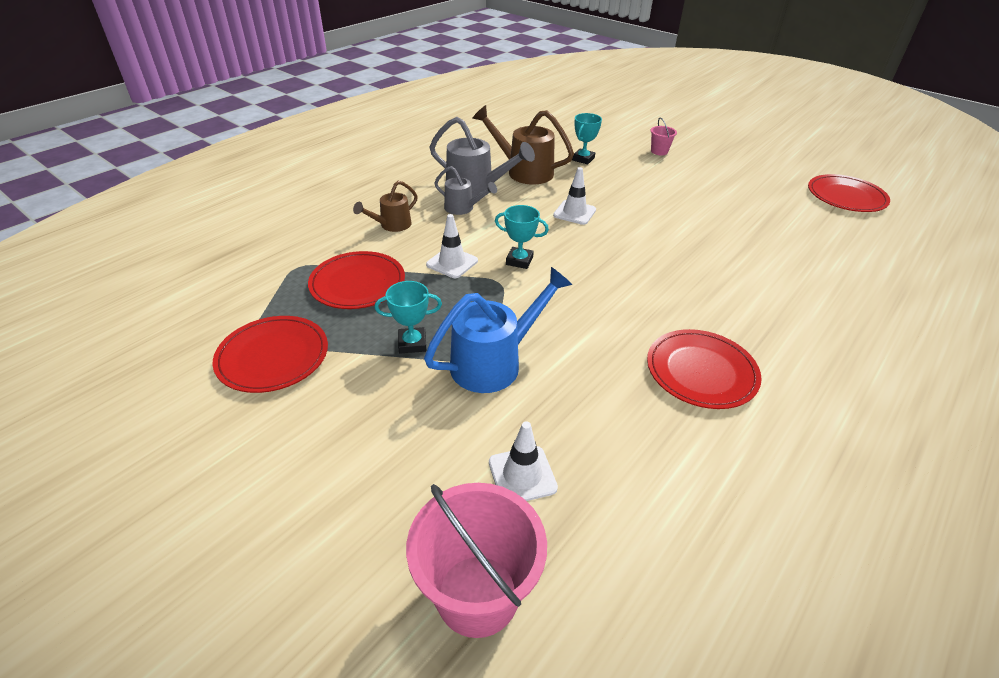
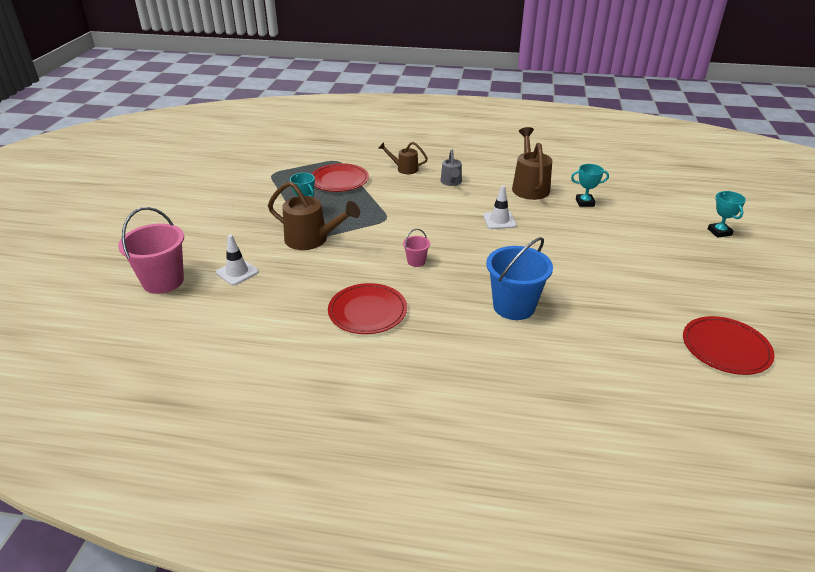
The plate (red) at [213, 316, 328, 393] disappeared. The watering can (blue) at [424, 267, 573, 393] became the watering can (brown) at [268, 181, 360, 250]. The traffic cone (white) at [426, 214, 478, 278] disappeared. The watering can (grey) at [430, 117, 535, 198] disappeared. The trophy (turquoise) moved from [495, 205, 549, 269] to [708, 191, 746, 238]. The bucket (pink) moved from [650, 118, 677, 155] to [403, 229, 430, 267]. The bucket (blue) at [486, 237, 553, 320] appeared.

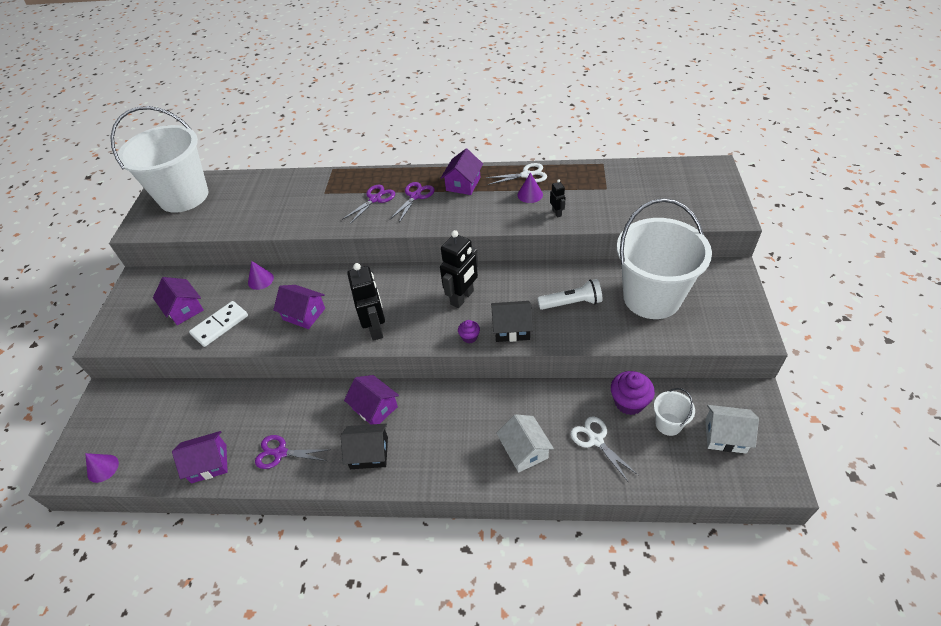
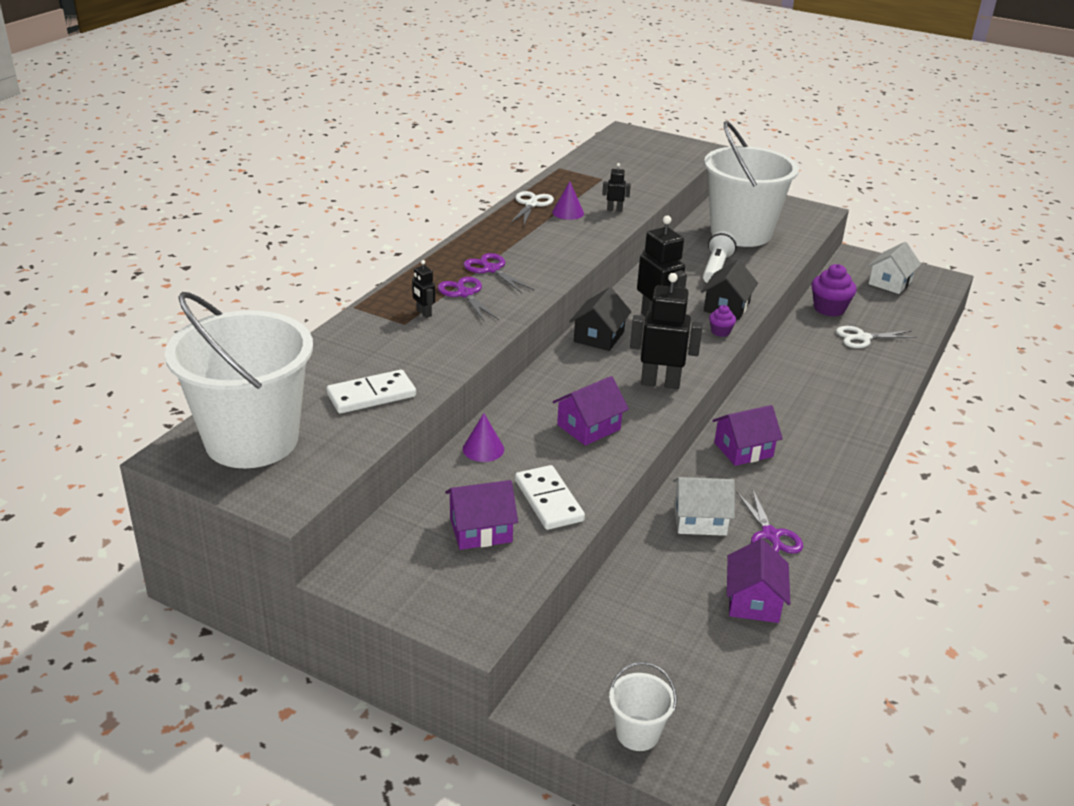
The cone (purple) at [85, 453, 119, 483] disappeared. The scissors (purple) at [255, 435, 328, 469] turned 45 degrees counterclockwise. The house (black) moved from [341, 424, 388, 469] to [569, 287, 631, 351]. The house (purple) at [441, 149, 483, 195] disappeared. The house (white) moved from [496, 414, 554, 472] to [673, 477, 735, 536]. The bucket (white) moved from [654, 388, 695, 436] to [609, 662, 677, 751]. The domino (white) at [326, 370, 416, 414] appeared. The robot (black) at [412, 260, 435, 318] appeared.

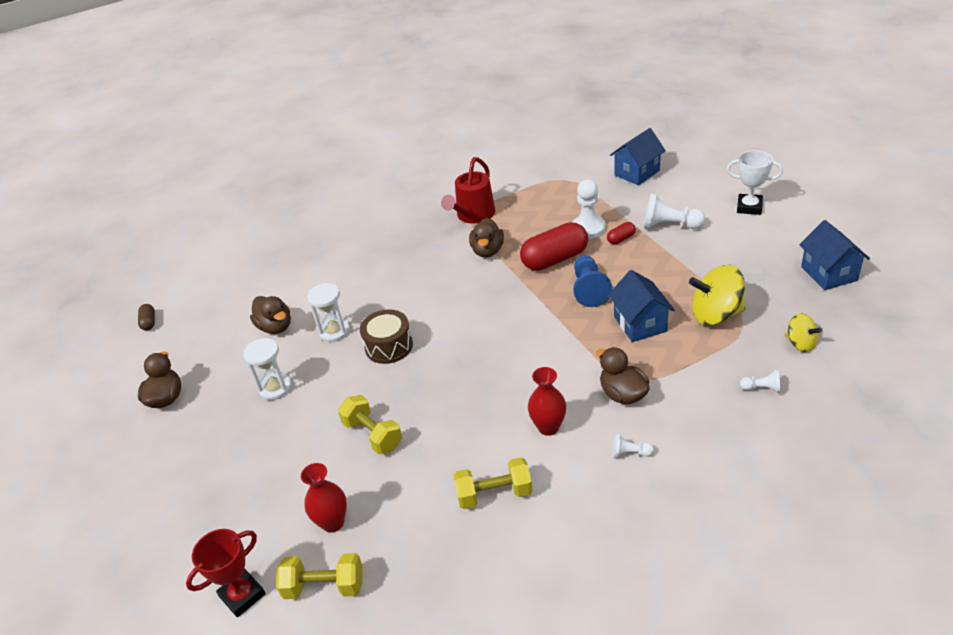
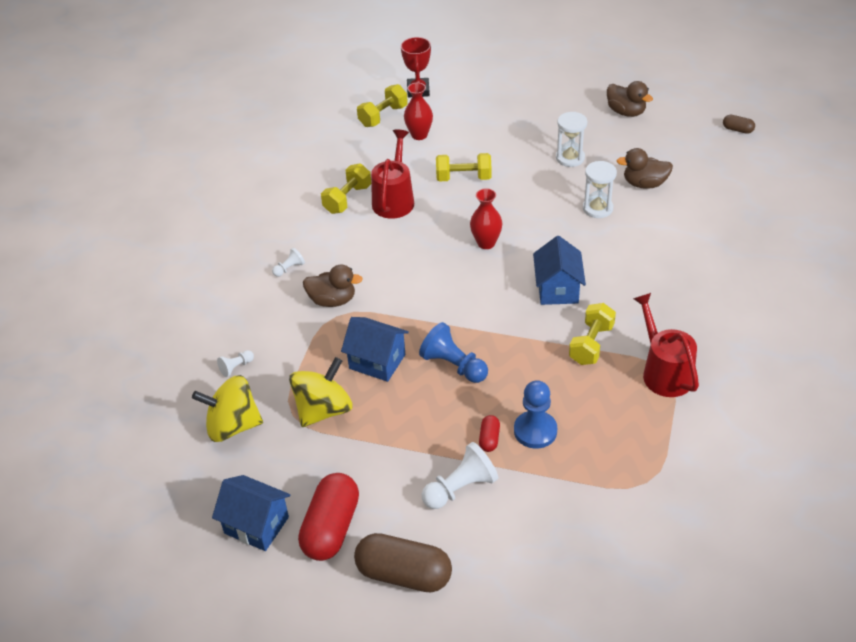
The drum (brown) at [360, 309, 413, 364] disappeared. The duck (brown) at [469, 218, 504, 258] was replaced by the dumbbell (yellow) at [569, 303, 616, 365]. The capsule (red) moved from [520, 222, 588, 271] to [298, 473, 359, 561]. The vase (red) moved from [528, 367, 566, 436] to [470, 188, 502, 249]. The pawn (white) at [573, 179, 606, 239] became the pawn (blue) at [514, 380, 557, 448]. The house (blue) moved from [610, 128, 666, 185] to [533, 236, 586, 305]. The trophy (white) at [726, 150, 783, 215] was replaced by the capsule (brown) at [354, 533, 452, 592]. The spinning top (yellow) at [785, 313, 822, 352] changed to 1.76 times the size. The watering can (red) at [371, 130, 414, 219] appeared.

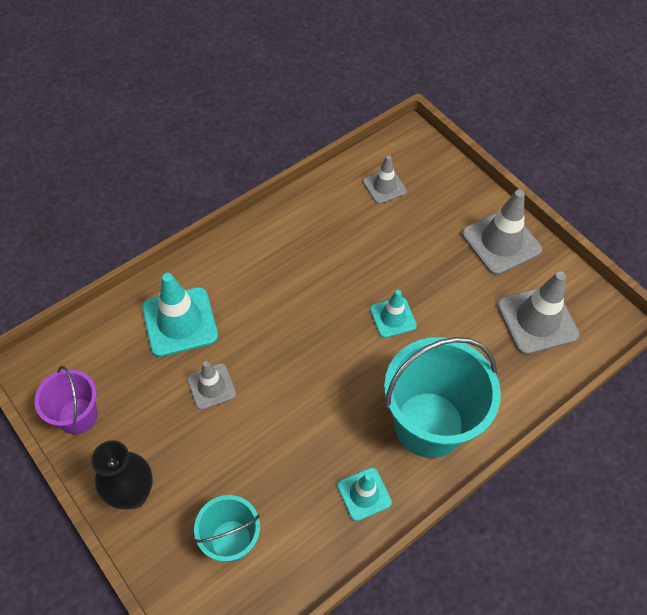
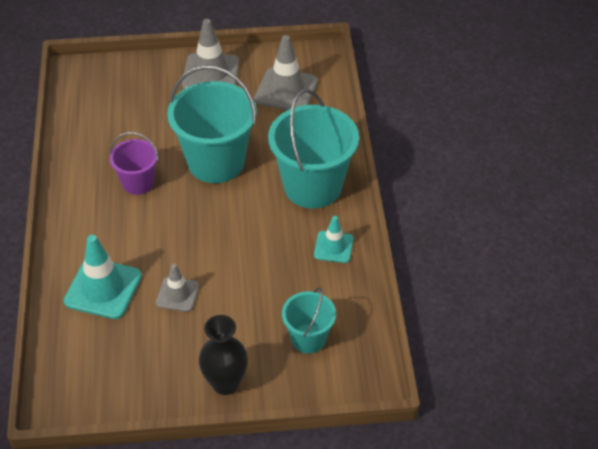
The bucket (purple) moved from [34, 366, 97, 434] to [109, 132, 159, 195]. The traffic cone (grey) at [363, 155, 407, 204] disappeared. The traffic cone (turquoise) at [370, 290, 417, 338] was replaced by the bucket (turquoise) at [167, 65, 257, 183].

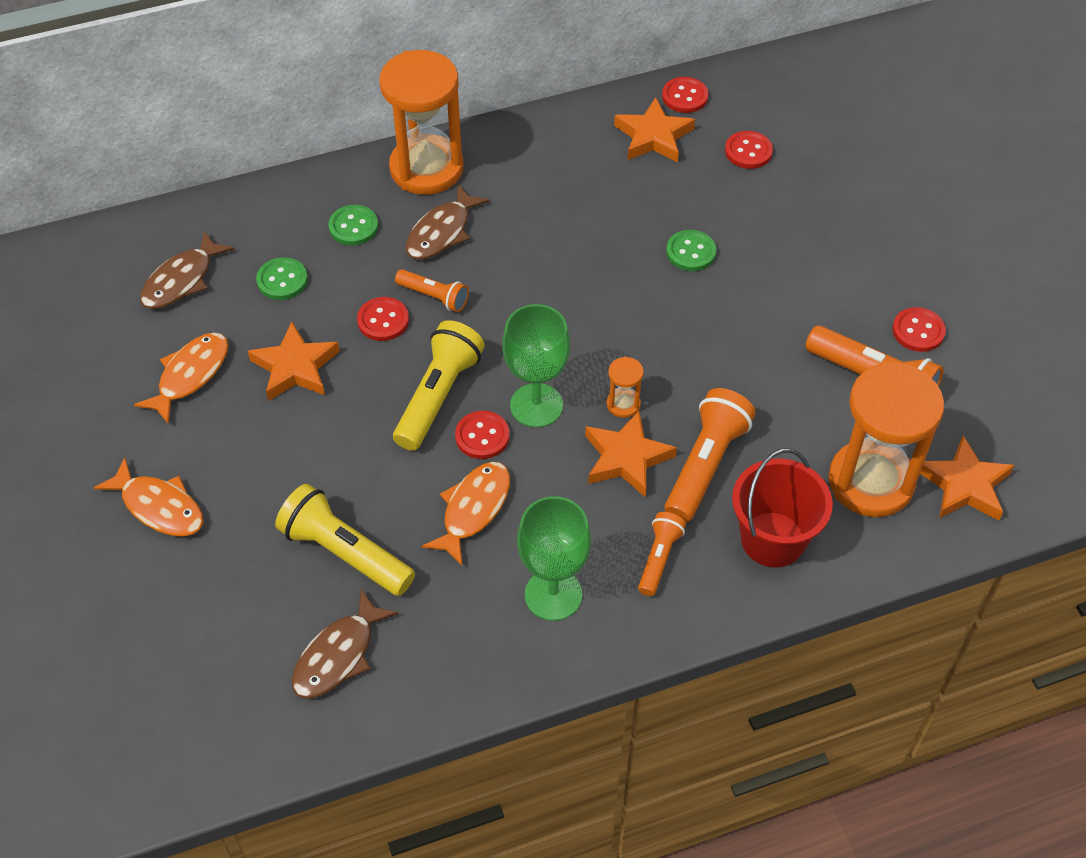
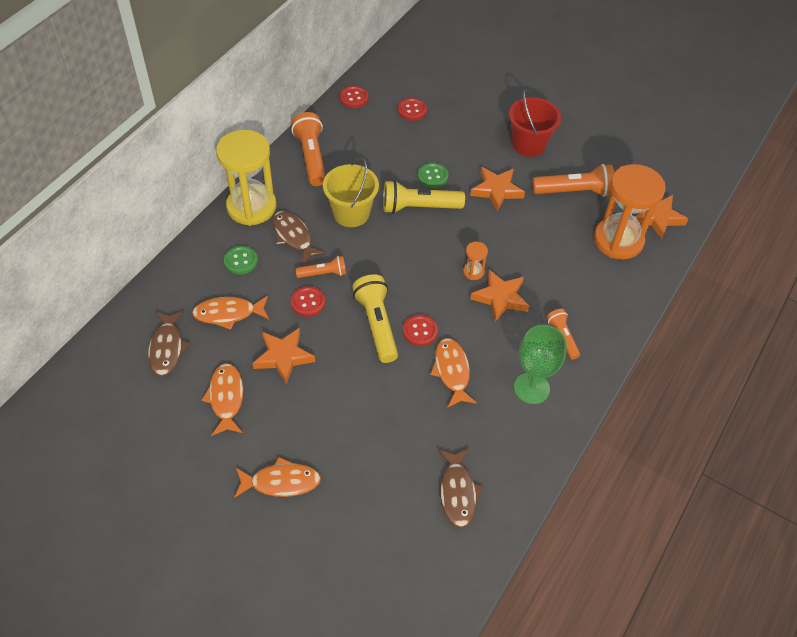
The button (green) at [256, 257, 308, 300] was replaced by the fish (orange) at [192, 296, 269, 330]. The flashlight (yellow) moved from [275, 484, 415, 596] to [383, 180, 465, 214]. The hourglass (orange) at [379, 50, 463, 195] became the hourglass (yellow) at [216, 130, 276, 226]. The fish (brown) at [406, 185, 490, 260] turned 150 degrees clockwise. The goblet (green) at [502, 304, 570, 427] disappeared. The star (orange) moved from [614, 97, 695, 163] to [470, 167, 525, 212]. The flashlight (orange) moved from [665, 388, 756, 523] to [291, 112, 325, 186]. The bucket (red) moved from [732, 448, 833, 567] to [509, 89, 561, 157]. The button (red) at [892, 307, 946, 352] disappeared. The bucket (yellow) at [323, 157, 379, 227] appeared.

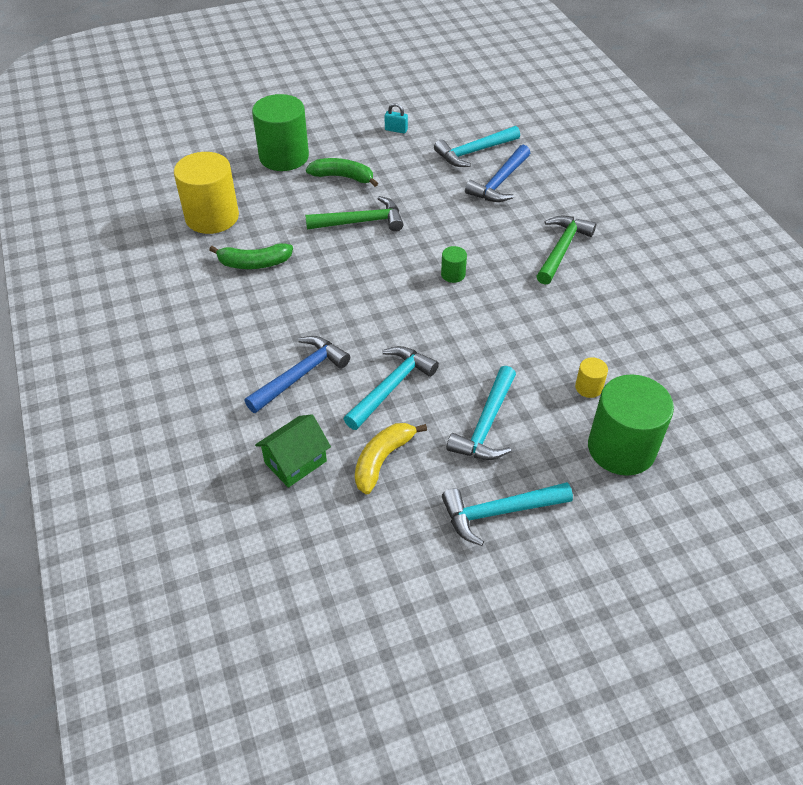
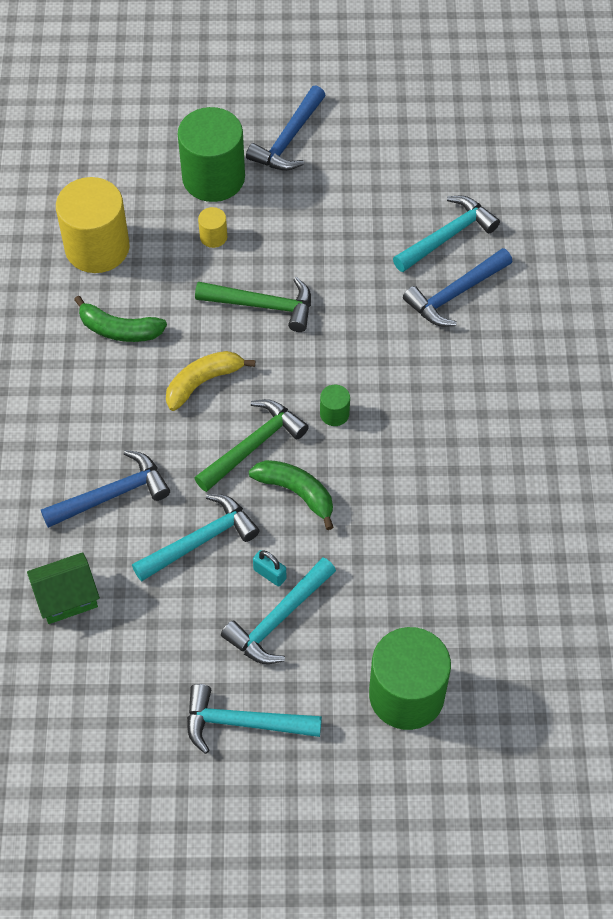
The banana (green) moved from [306, 158, 378, 187] to [249, 460, 333, 530]. The banana (yellow) moved from [355, 423, 427, 494] to [166, 351, 255, 411]. The padlock (turquoise) moved from [385, 103, 408, 133] to [253, 550, 286, 587]. The hammer (turquoise) at [434, 126, 520, 167] turned 150 degrees clockwise. The hammer (green) moved from [536, 216, 596, 285] to [194, 399, 309, 492]. The cylinder (yellow) moved from [575, 358, 608, 398] to [198, 207, 227, 248]. The hammer (blue) at [246, 86, 325, 171] appeared.

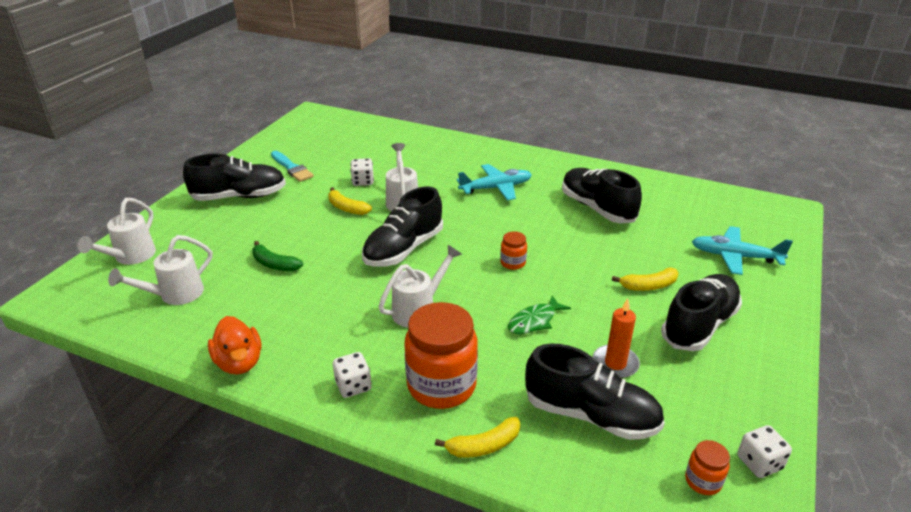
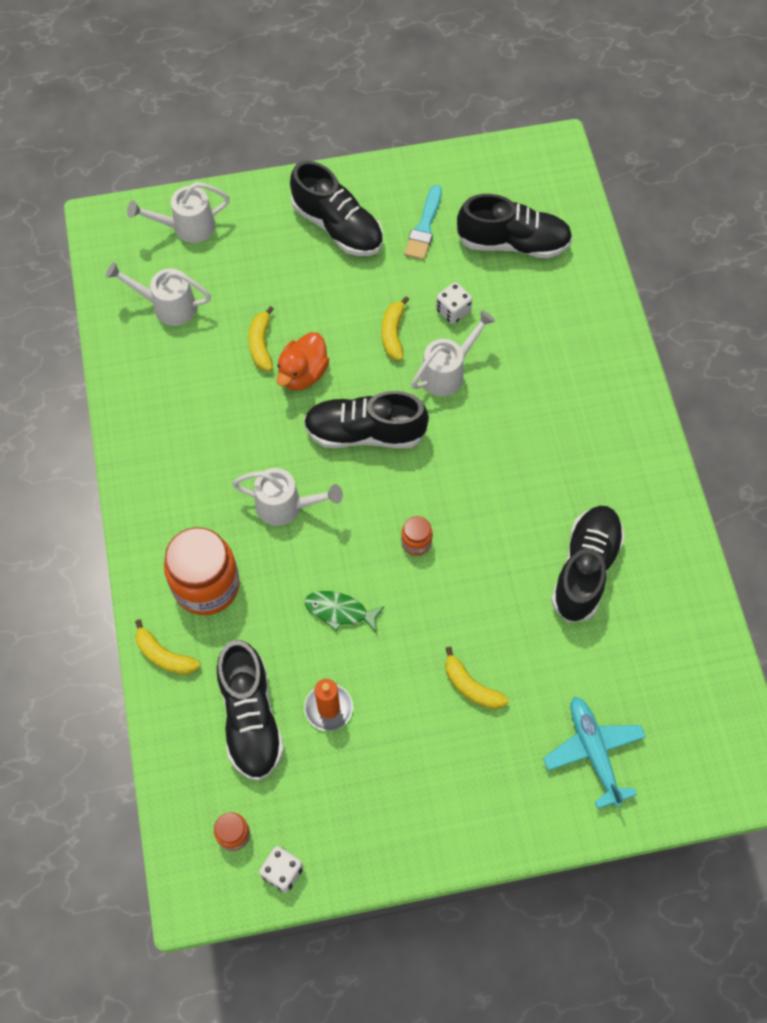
The duck (orange) moved from [208, 316, 261, 375] to [276, 332, 329, 391]. The banana (green) at [252, 241, 303, 272] became the banana (yellow) at [248, 306, 274, 371]. The dice (white) at [333, 352, 372, 398] disappeared. The plane (turquoise) at [457, 164, 532, 200] disappeared. The shoe (black) moved from [661, 274, 742, 351] to [457, 194, 573, 258].

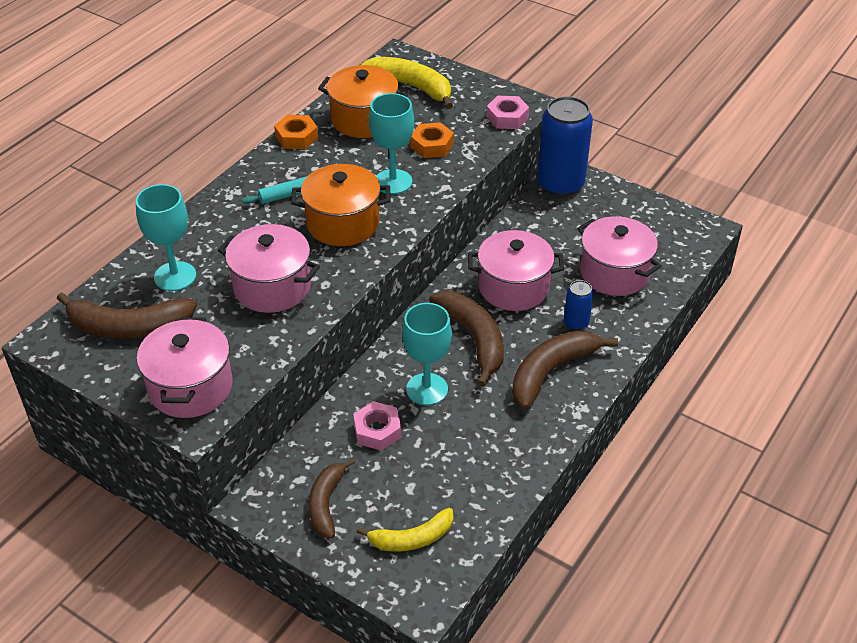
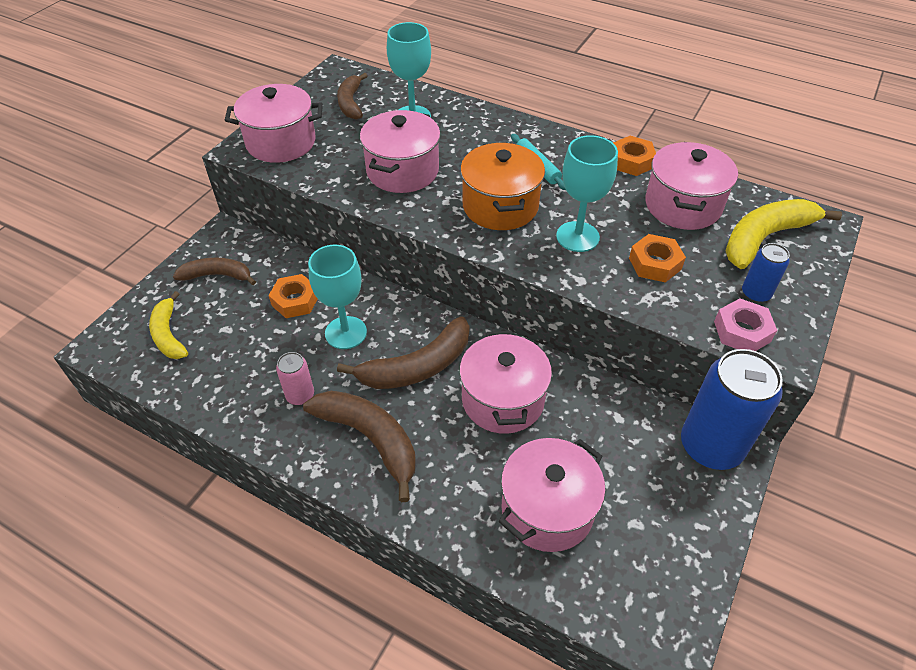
The banana (brown) at [57, 292, 197, 339] changed to 0.65 times the size. The pot (orange) at [318, 65, 408, 138] became the pot (pink) at [645, 142, 738, 230]. The nut (pink) at [353, 401, 401, 451] became the nut (orange) at [268, 274, 317, 318]. The banana (yellow) at [361, 57, 453, 109] turned 150 degrees counterclockwise. The can (blue) moved from [564, 280, 594, 330] to [742, 243, 790, 303]. The can (pink) at [276, 352, 314, 405] appeared.

